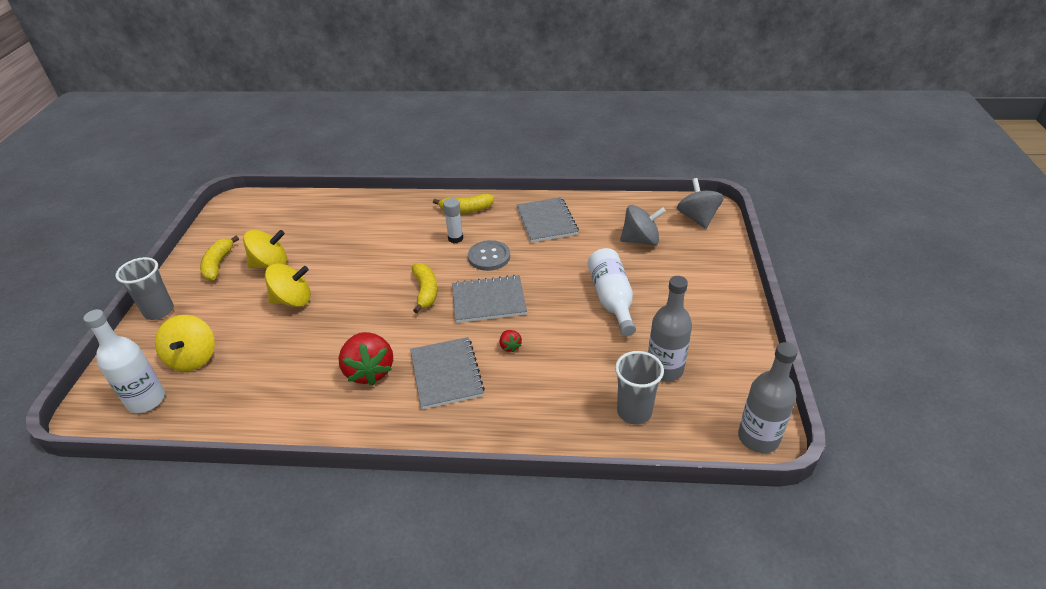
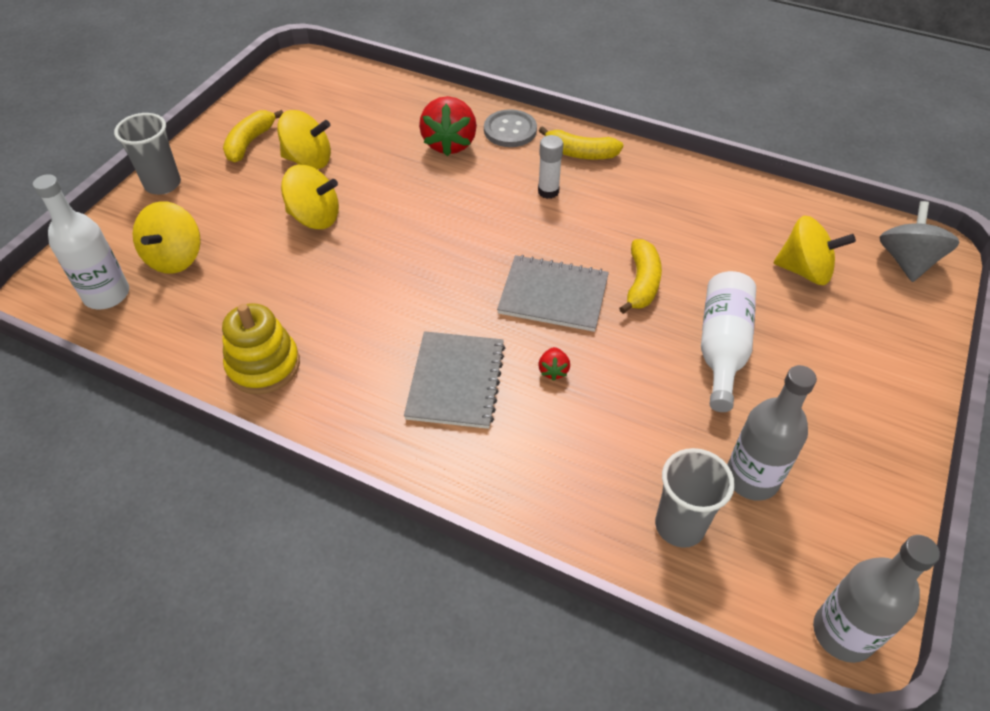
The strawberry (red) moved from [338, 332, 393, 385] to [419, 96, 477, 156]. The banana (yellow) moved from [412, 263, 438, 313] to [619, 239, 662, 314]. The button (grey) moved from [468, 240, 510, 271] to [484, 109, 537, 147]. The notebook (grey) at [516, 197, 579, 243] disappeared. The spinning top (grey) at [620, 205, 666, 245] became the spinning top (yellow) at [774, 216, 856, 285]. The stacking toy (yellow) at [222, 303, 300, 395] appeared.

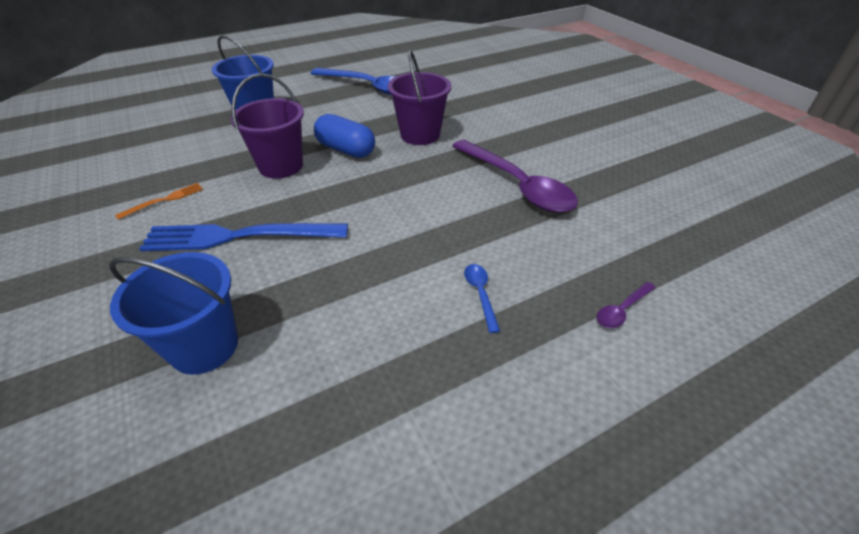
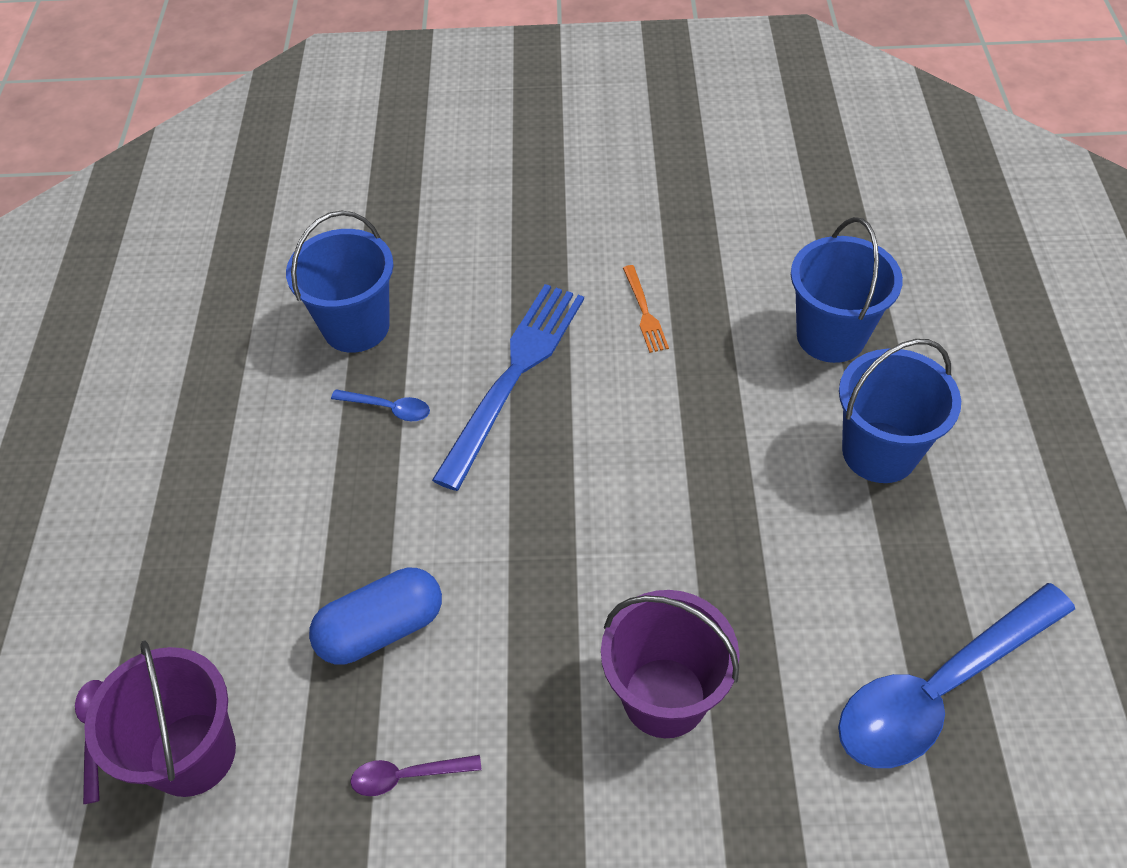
The bucket (purple) moved from [231, 74, 304, 179] to [84, 640, 236, 797]. The capsule (blue) moved from [314, 114, 375, 158] to [309, 568, 442, 664]. The spoon (purple) at [452, 139, 578, 213] changed to 0.42 times the size. The spoon (blue) moved from [464, 264, 500, 333] to [331, 389, 430, 421]. The bucket (blue) at [791, 217, 903, 363] appeared.

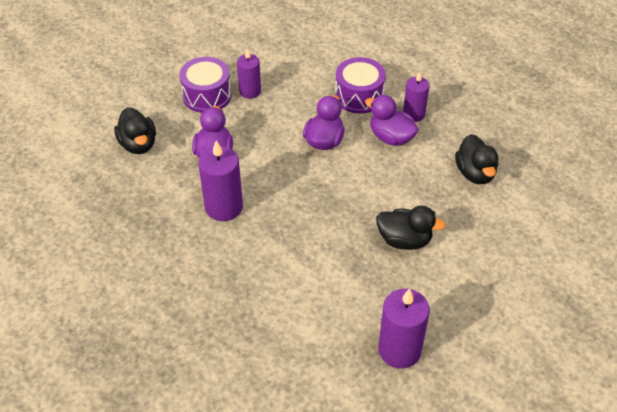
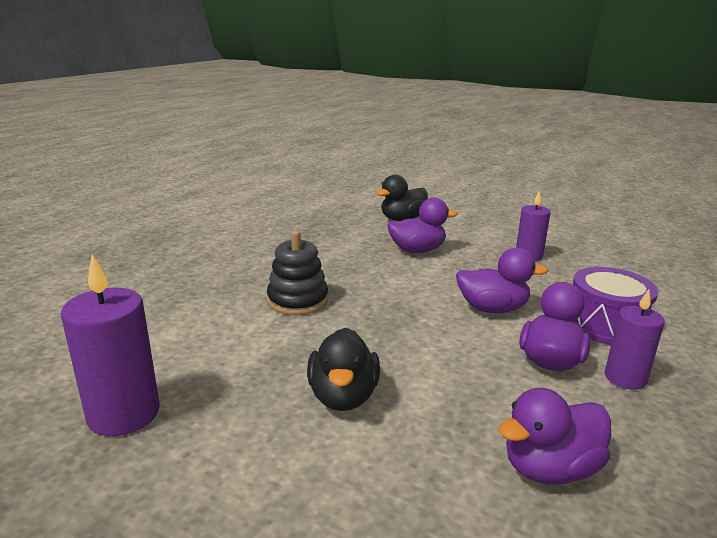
The drum (purple) at [179, 57, 232, 113] disappeared. The candle (purple) at [198, 140, 243, 221] disappeared. The duck (black) at [455, 134, 498, 184] became the duck (purple) at [498, 388, 611, 485]. The stacking toy (black) at [267, 231, 328, 315] appeared.

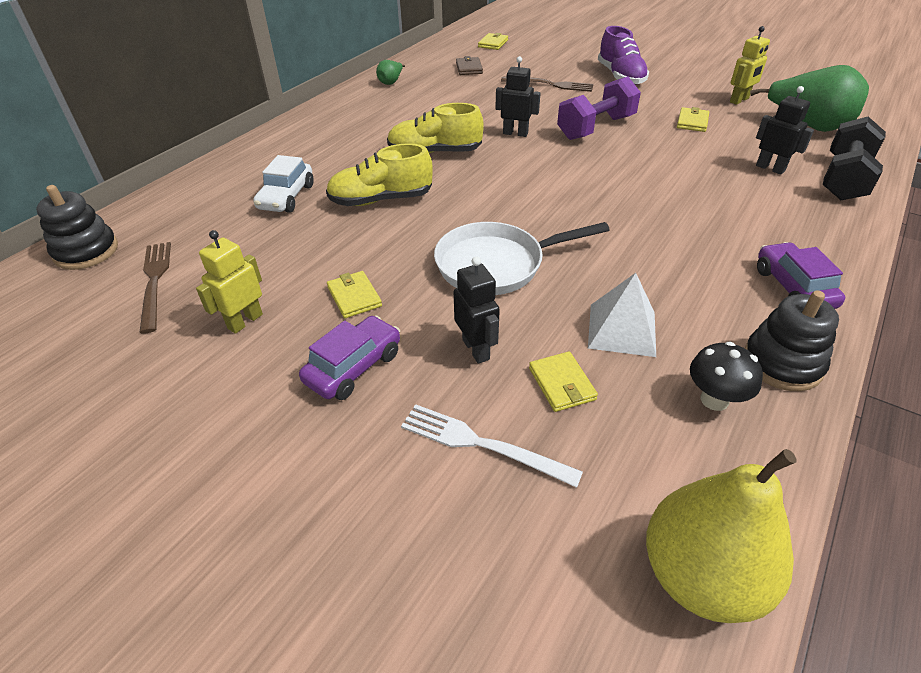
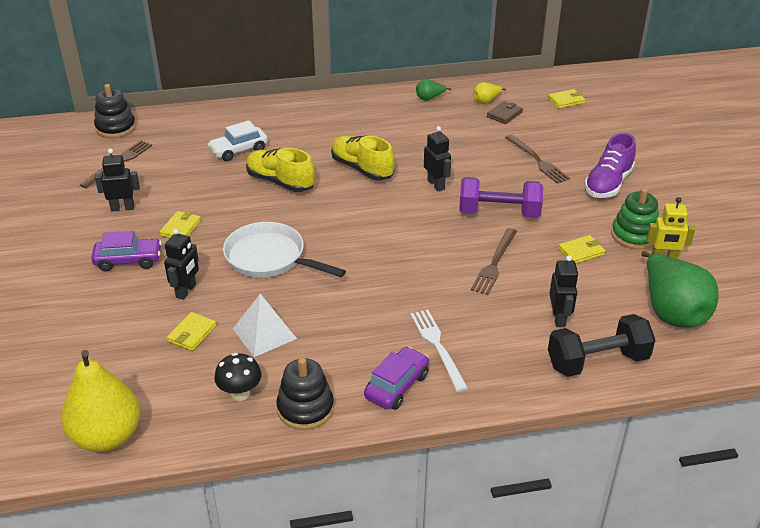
The robot (yellow) at [196, 230, 263, 334] became the robot (black) at [95, 149, 140, 211]. The fork (white) moved from [401, 404, 583, 488] to [410, 310, 468, 392]. The fork (brown) at [471, 228, 517, 295] appeared. The pear (yellow) at [473, 82, 506, 104] appeared. The stacking toy (green) at [611, 188, 659, 250] appeared.

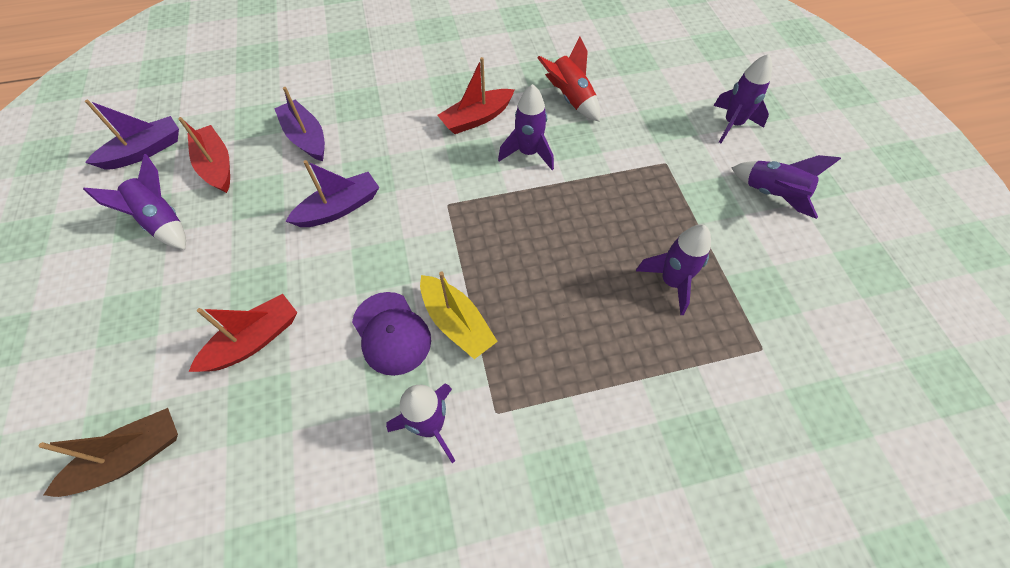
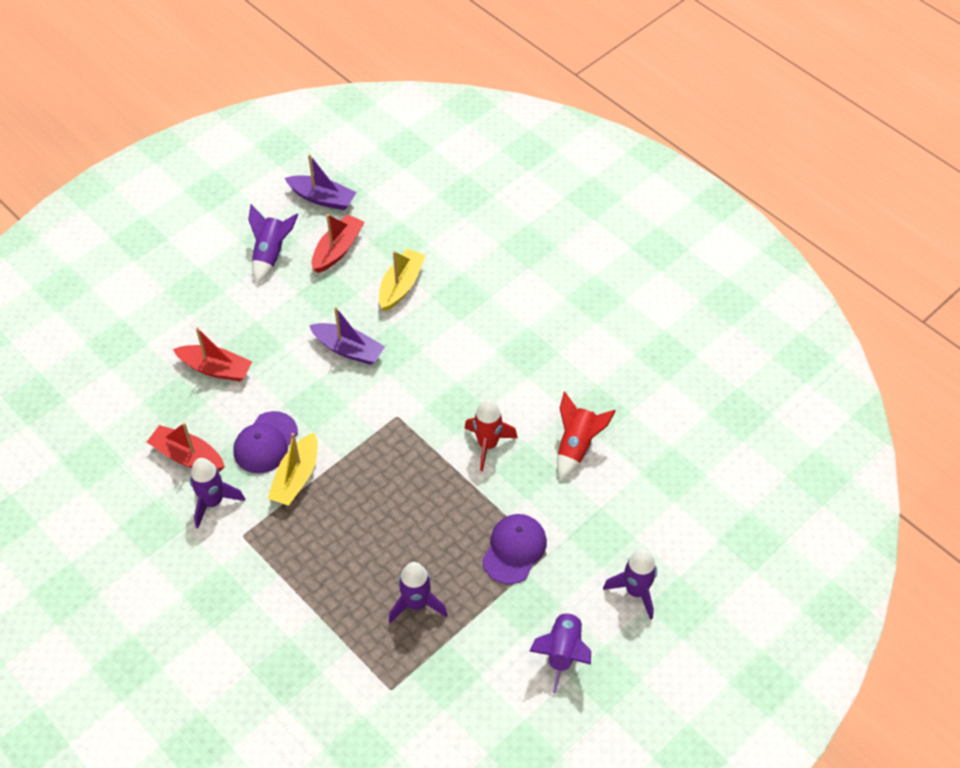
The boat (brown) at [39, 408, 178, 497] disappeared. The boat (purple) at [274, 87, 325, 161] became the boat (yellow) at [379, 249, 426, 311]. The boat (red) moved from [437, 57, 515, 134] to [147, 423, 225, 472]. The rocket (purple) at [498, 84, 554, 170] became the rocket (red) at [464, 399, 518, 471]. The cap (purple) at [482, 514, 547, 584] appeared.

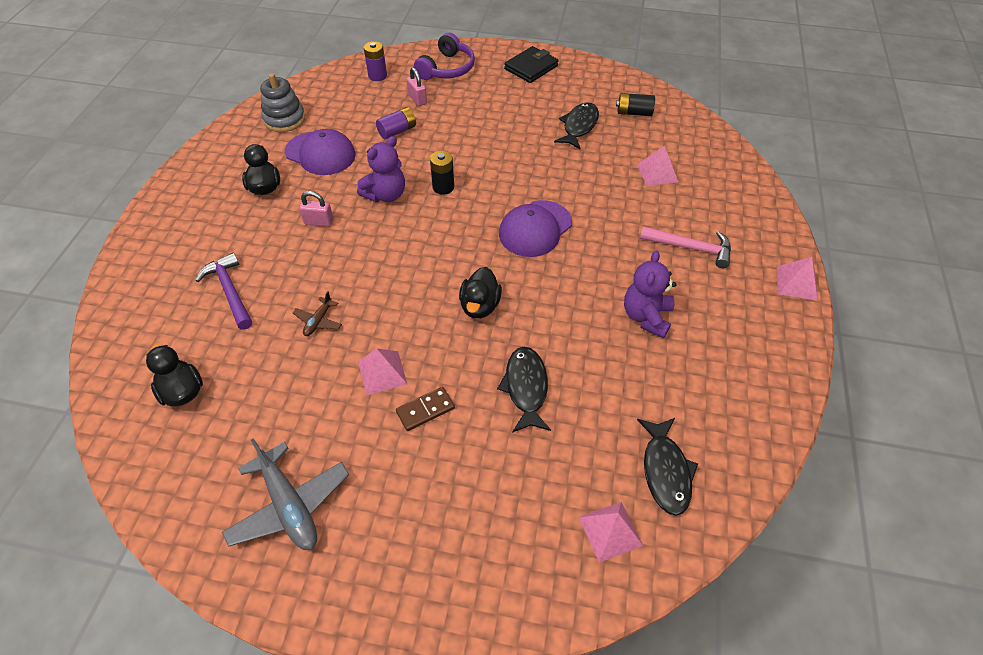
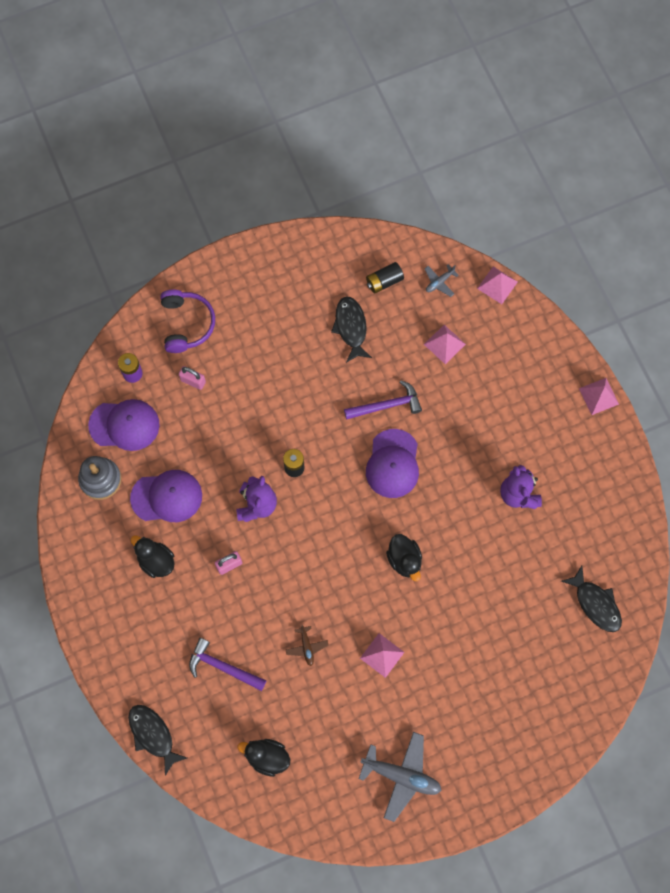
The battery (purple) at [376, 107, 416, 140] disappeared. The domino (brown) at [396, 387, 455, 431] disappeared. The fish (black) moved from [497, 347, 551, 433] to [128, 705, 187, 776]. The wallet (black) at [504, 46, 559, 83] disappeared. The pyramid (pink) moved from [579, 502, 643, 563] to [477, 266, 518, 304]. The hammer (pink) at [640, 226, 731, 268] disappeared. The cap (purple) at [88, 399, 160, 451] appeared. The hammer (purple) at [344, 380, 422, 420] appeared. The plane (grey) at [425, 264, 459, 297] appeared.

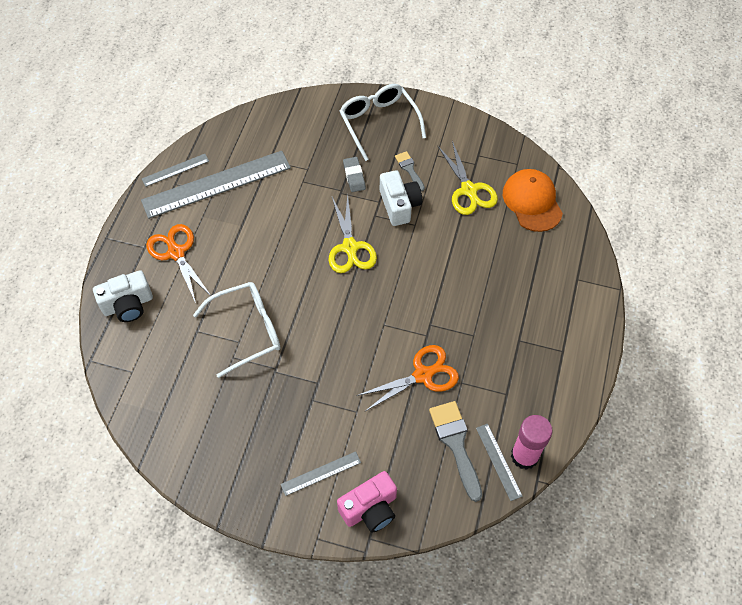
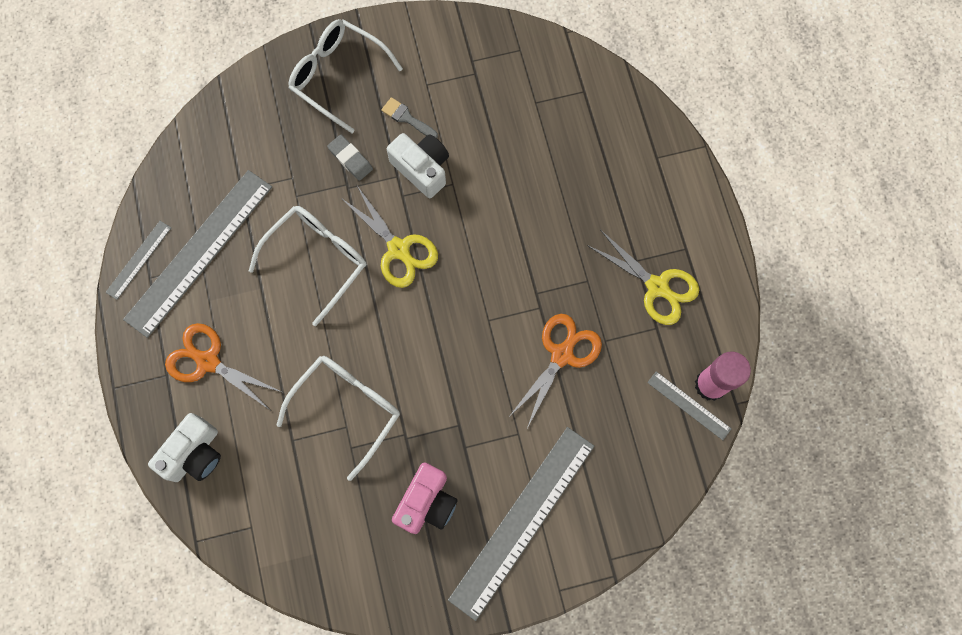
The ruler (grey) at [281, 451, 361, 496] changed to 2.18 times the size. The camera (pink) moved from [337, 471, 397, 533] to [392, 462, 458, 534]. The brush (grey) at [429, 401, 482, 502] disappeared. The scissors (yellow) moved from [438, 141, 498, 215] to [587, 230, 699, 325]. The cap (orange) at [503, 169, 563, 232] disappeared. The glasses (white) at [249, 206, 366, 326] appeared.

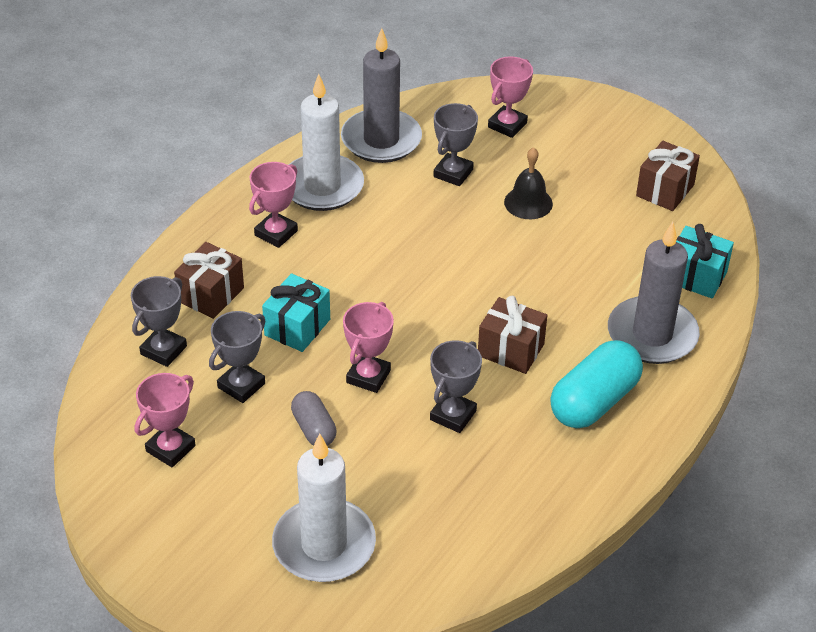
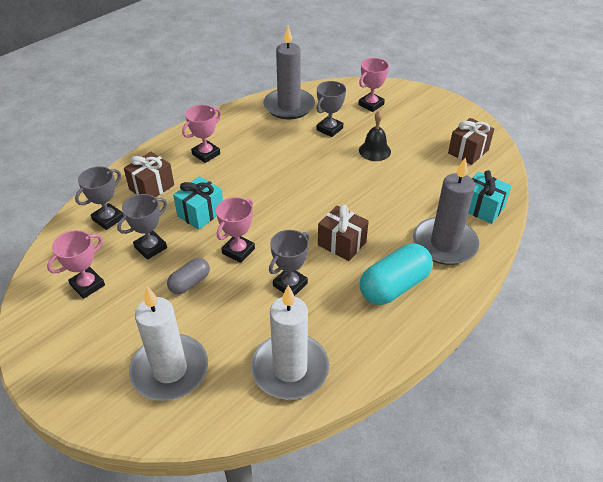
The candle (white) moved from [288, 74, 364, 211] to [251, 285, 329, 400]. The capsule (grey) at [291, 391, 337, 446] turned 60 degrees clockwise.

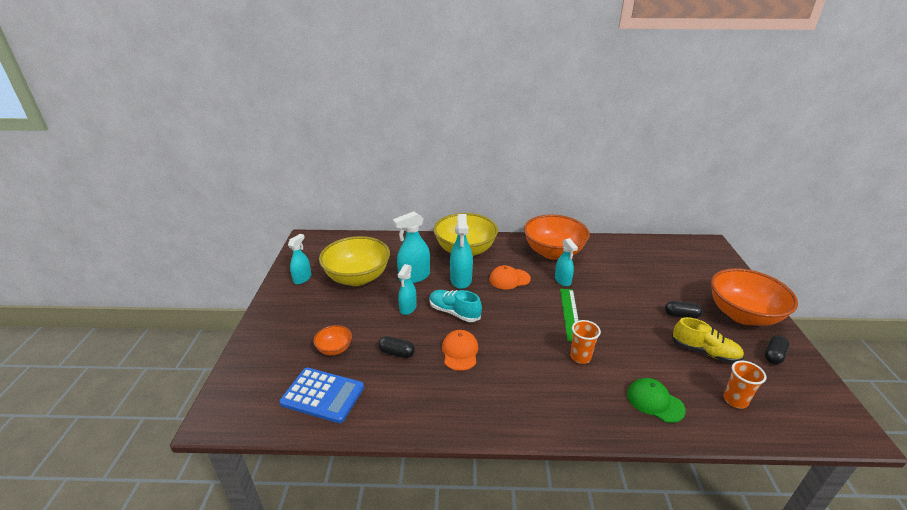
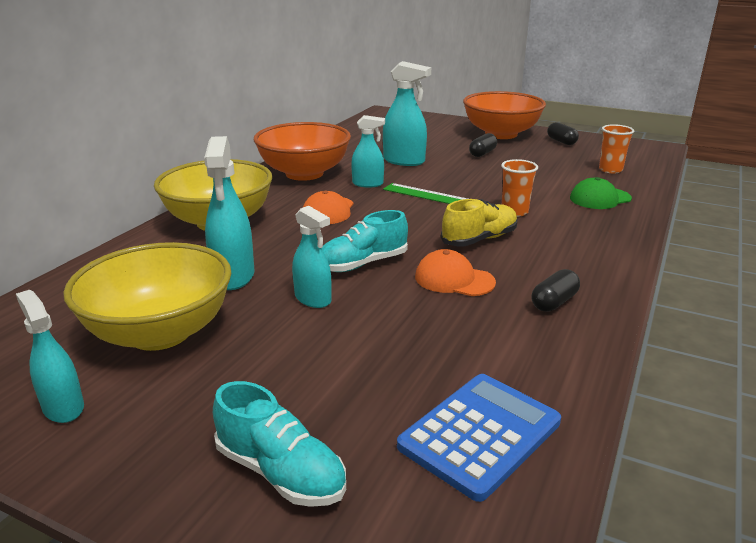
The bowl (orange) at [313, 325, 352, 355] disappeared. The capsule (black) moved from [378, 336, 415, 358] to [531, 269, 580, 312]. The spray bottle (turquoise) moved from [450, 214, 473, 289] to [383, 61, 431, 166]. The shoe (yellow) moved from [671, 317, 744, 363] to [441, 199, 518, 246]. The shoe (turquoise) at [213, 381, 346, 507] appeared.

